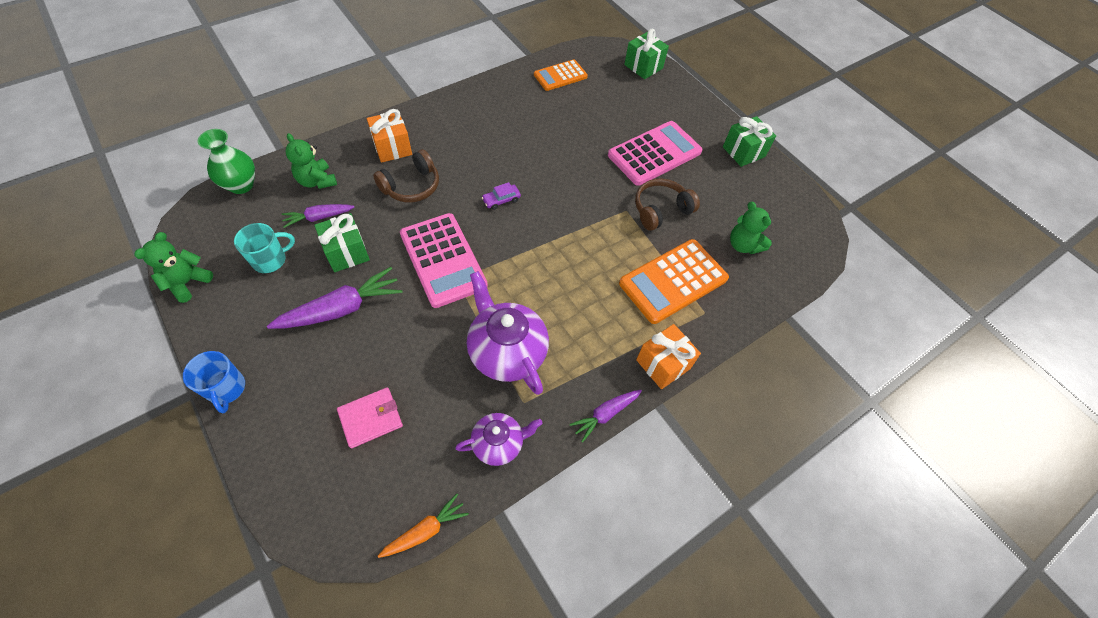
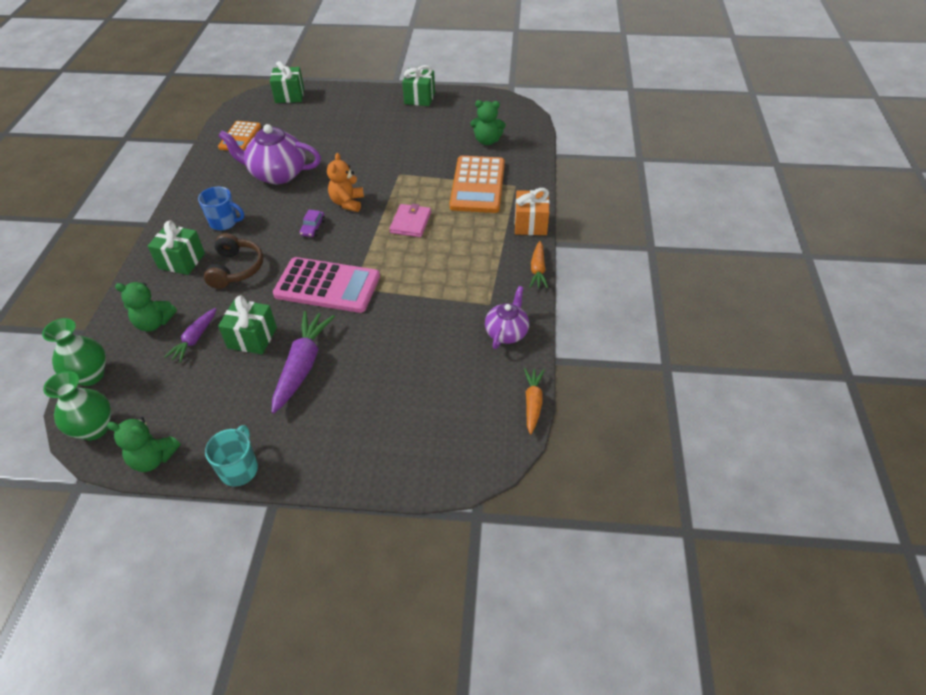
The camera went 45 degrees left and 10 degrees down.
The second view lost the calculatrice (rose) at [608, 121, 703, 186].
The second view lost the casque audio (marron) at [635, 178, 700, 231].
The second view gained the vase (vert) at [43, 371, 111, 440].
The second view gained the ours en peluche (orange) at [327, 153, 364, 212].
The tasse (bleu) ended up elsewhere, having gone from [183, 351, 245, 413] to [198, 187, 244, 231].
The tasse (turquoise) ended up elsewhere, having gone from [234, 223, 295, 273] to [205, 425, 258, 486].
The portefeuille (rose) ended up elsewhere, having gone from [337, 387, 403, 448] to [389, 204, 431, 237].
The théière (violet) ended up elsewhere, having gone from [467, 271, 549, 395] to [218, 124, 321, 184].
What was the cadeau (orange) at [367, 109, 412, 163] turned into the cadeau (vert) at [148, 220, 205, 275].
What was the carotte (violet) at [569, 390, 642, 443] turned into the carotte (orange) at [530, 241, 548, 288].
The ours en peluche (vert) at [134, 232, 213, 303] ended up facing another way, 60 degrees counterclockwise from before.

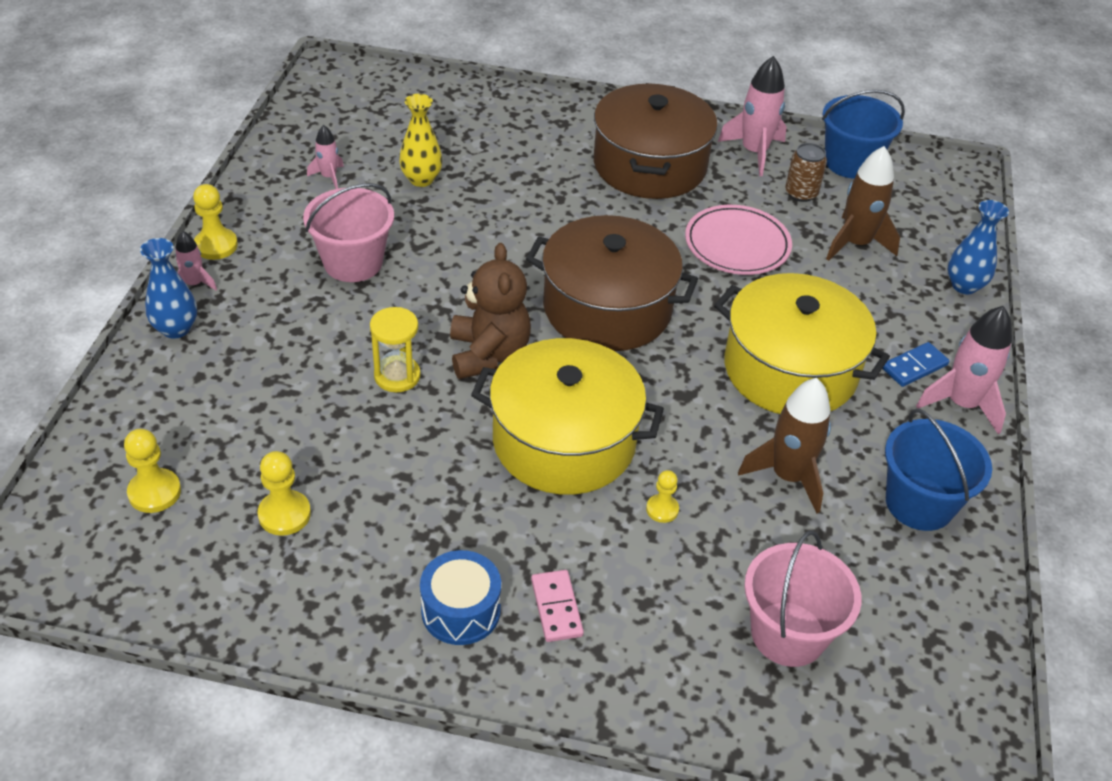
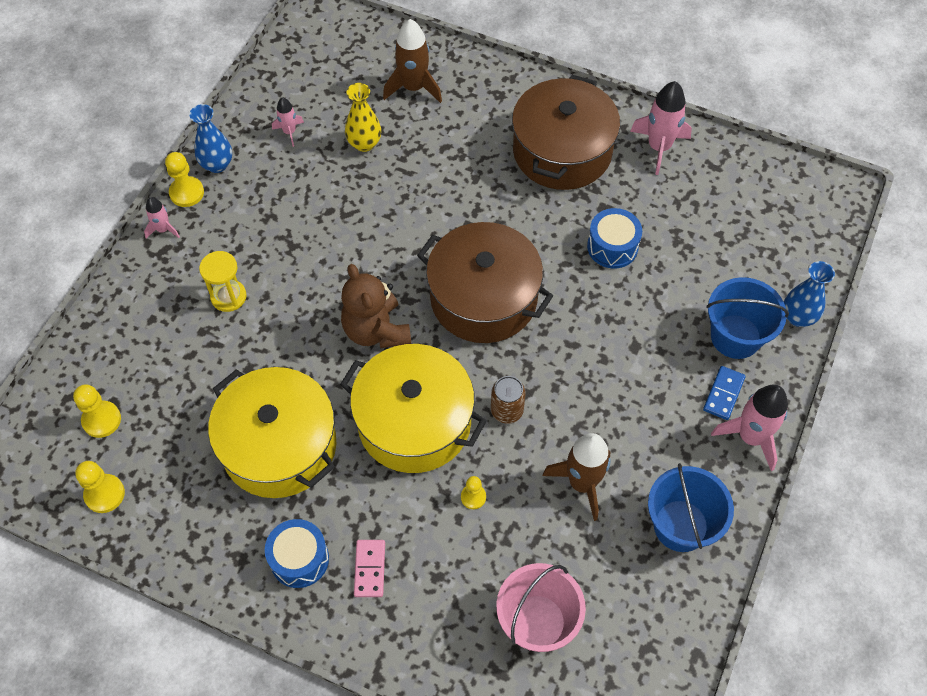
The camera went 15 degrees right and 15 degrees up.
The second view lost the seau (rose) at [303, 183, 394, 282].
The vase (bleu) ended up elsewhere, having gone from [140, 238, 197, 339] to [189, 104, 232, 173].
The pion (jaune) ended up elsewhere, having gone from [258, 451, 311, 536] to [75, 461, 125, 513].
The sablier (jaune) ended up elsewhere, having gone from [370, 307, 421, 392] to [199, 251, 247, 312].
The marmite (jaune) ended up elsewhere, having gone from [714, 273, 890, 414] to [208, 367, 336, 498].
The canette (marron) ended up elsewhere, having gone from [785, 143, 827, 202] to [491, 376, 526, 424].
The seau (bleu) ended up elsewhere, having gone from [822, 90, 905, 179] to [706, 277, 789, 359].
The fusée (marron) ended up elsewhere, having gone from [826, 146, 900, 261] to [383, 19, 442, 103].
Where the assiette (rose) stood at [685, 205, 792, 275], the tambour (bleu) came to stand at [587, 208, 642, 269].
The ours en peluche (marron) at [450, 243, 531, 379] ended up facing another way, 150 degrees clockwise from before.
The domino (bleu) at [882, 342, 949, 387] ended up facing another way, 45 degrees counterclockwise from before.

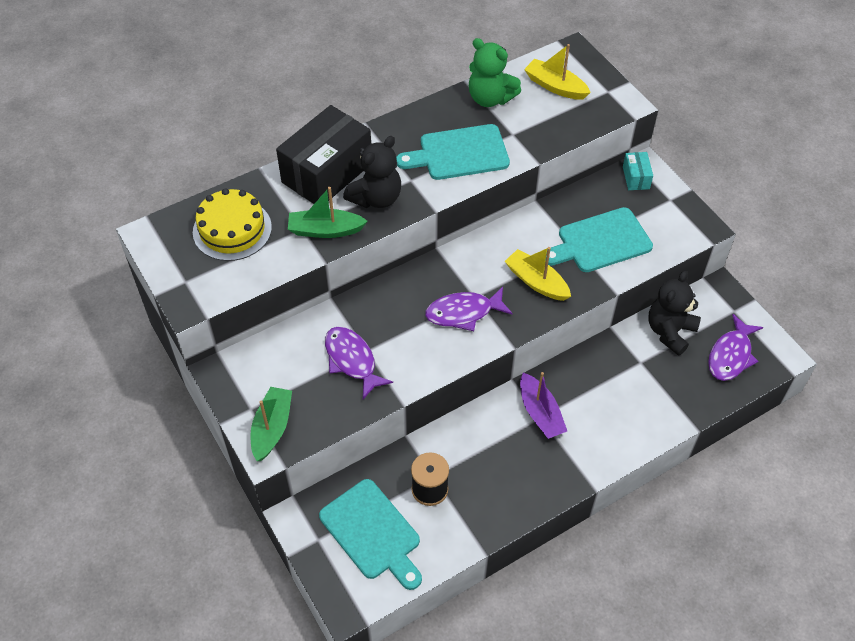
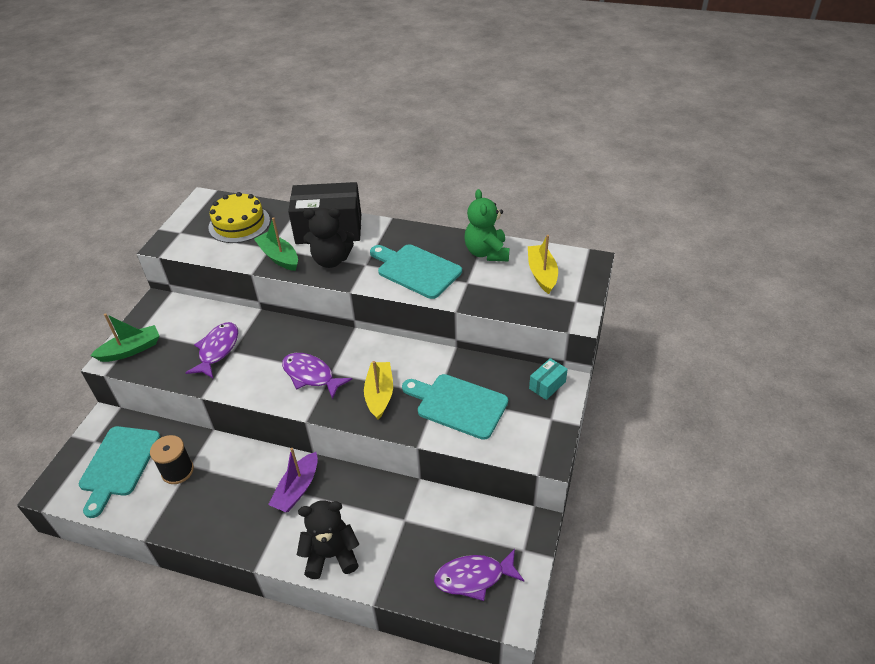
The camera went 50 degrees right and 10 degrees down.
The ours en peluche (noir) ended up elsewhere, having gone from [648, 271, 701, 356] to [297, 500, 359, 579].

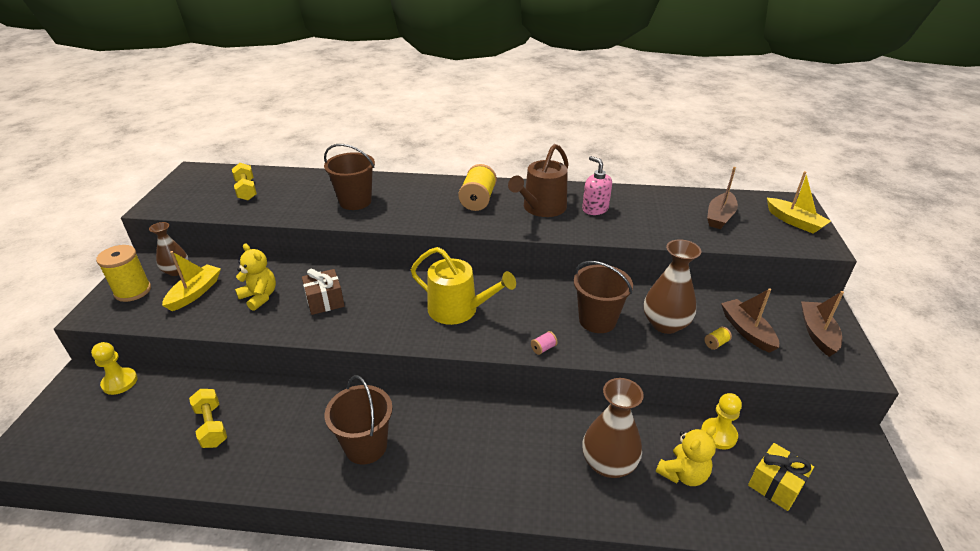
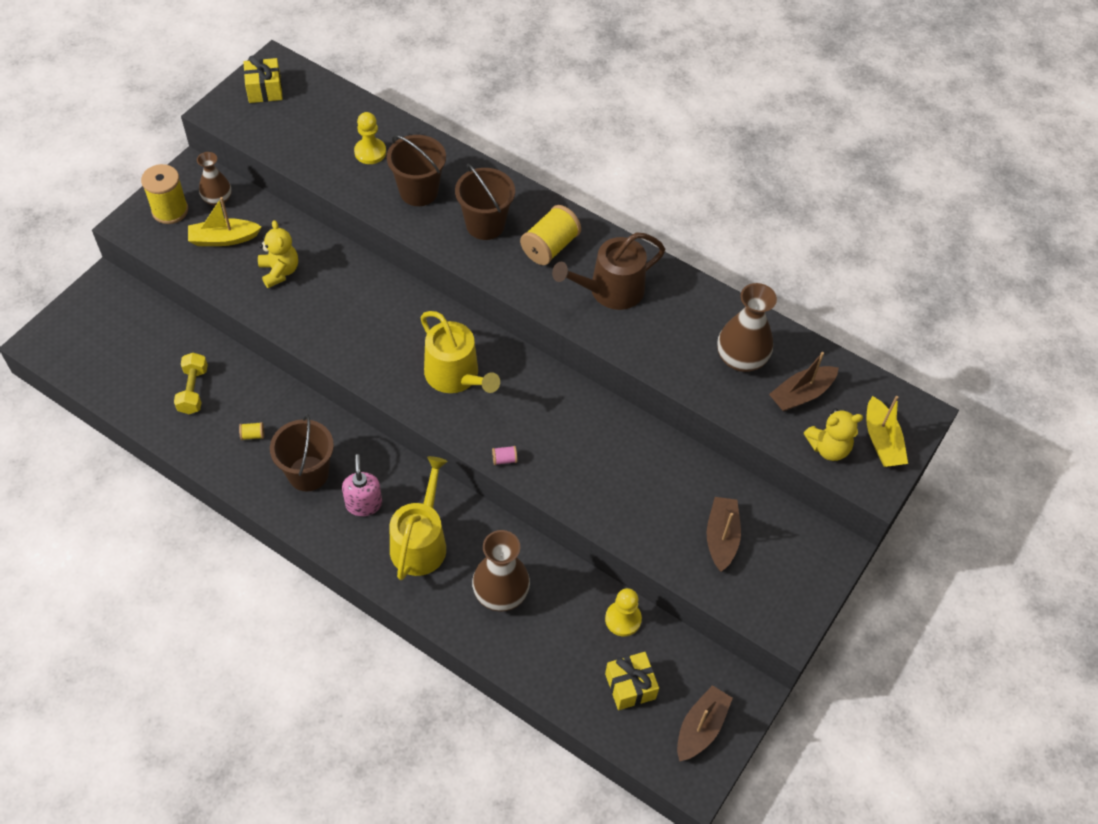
The camera went 25 degrees right and 20 degrees up.
The second view lost the haltère (jaune) at [232, 163, 257, 201].
The second view lost the cadeau (marron) at [302, 269, 344, 315].
The second view gained the cadeau (jaune) at [244, 55, 283, 103].
The second view gained the arrosoir (jaune) at [390, 456, 447, 580].
The pion (jaune) ended up elsewhere, having gone from [91, 342, 138, 395] to [354, 112, 386, 164].
The seau (marron) ended up elsewhere, having gone from [574, 261, 633, 333] to [455, 163, 515, 240].
The distributeur de savon (rose) ended up elsewhere, having gone from [582, 156, 612, 215] to [342, 454, 382, 516].
The vase (marron) ended up elsewhere, having gone from [644, 239, 701, 334] to [717, 283, 777, 372].
The ours en peluche (jaune) ended up elsewhere, having gone from [656, 426, 716, 486] to [804, 408, 863, 461].
The bobine (jaune) ended up elsewhere, having gone from [704, 327, 732, 350] to [239, 422, 264, 440].
The bateau (marron) ended up elsewhere, having gone from [801, 291, 844, 357] to [677, 685, 733, 761].
The bateau (jaune) at [162, 251, 221, 311] ended up facing another way, 150 degrees counterclockwise from before.

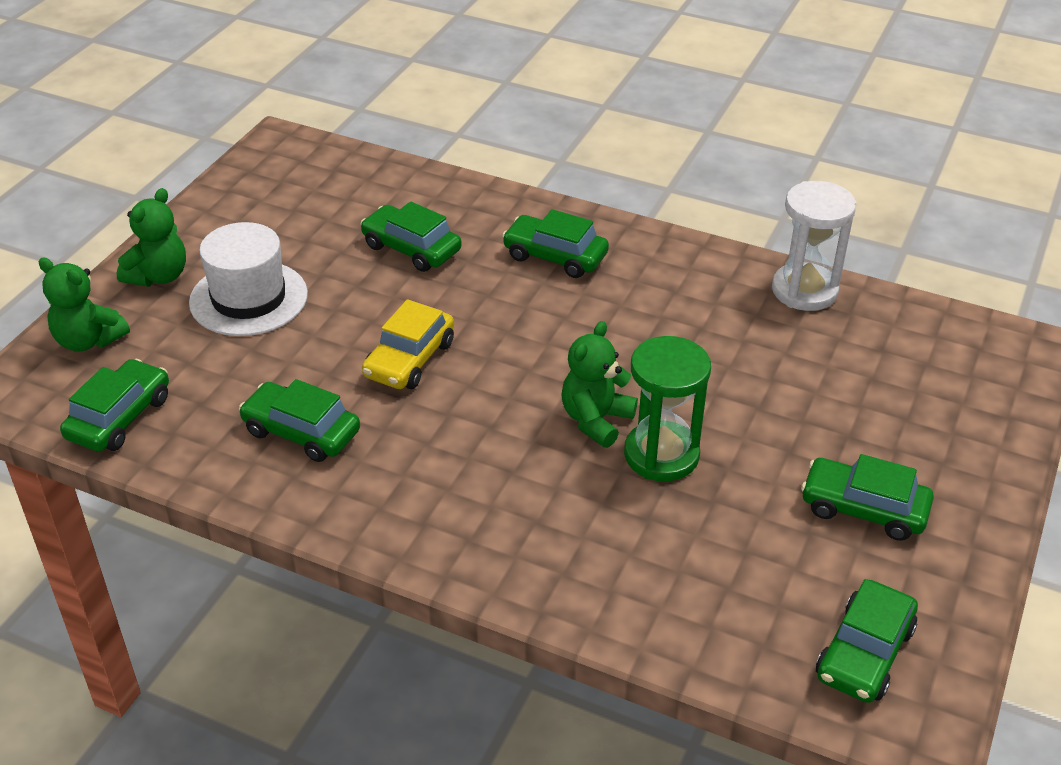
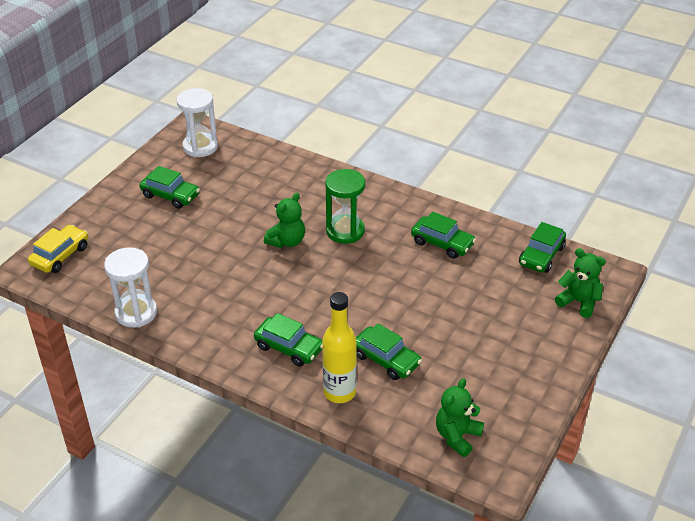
The camera went 175 degrees left and 0 degrees up.
The second view lost the chapeau (blanc) at [189, 222, 308, 336].
The second view gained the bouteille (jaune) at [322, 292, 357, 403].
The ours en peluche (vert) ended up elsewhere, having gone from [117, 188, 186, 287] to [436, 378, 484, 457].
The voiture (jaune) ended up elsewhere, having gone from [362, 299, 454, 389] to [28, 225, 88, 273].
The sablier (vert) ended up elsewhere, having gone from [624, 336, 711, 481] to [325, 169, 365, 244].
Where the voiture (vert) stood at [816, 579, 918, 703], the sablier (blanc) came to stand at [177, 88, 218, 157].

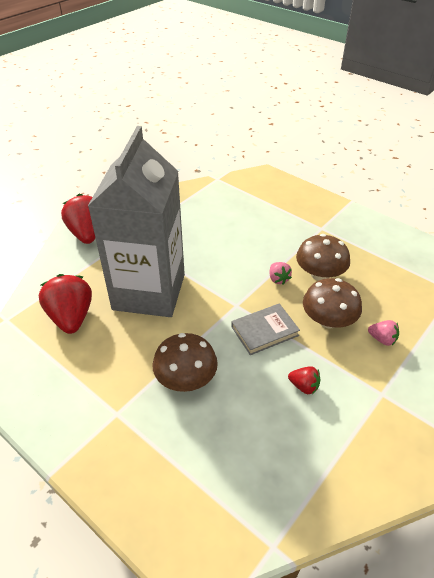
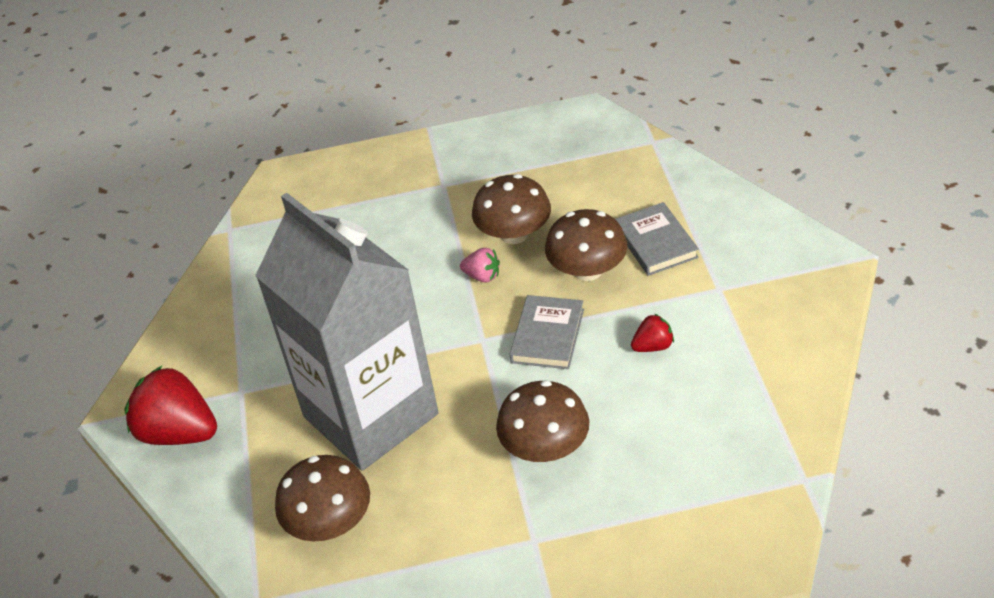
The camera went 45 degrees left and 0 degrees up.
Where the fraise (rouge) stood at [39, 274, 92, 334], the champignon (marron) came to stand at [275, 455, 370, 541].
Where the fraise (rose) stood at [368, 320, 399, 346], the livre (gris) came to stand at [615, 202, 699, 276].

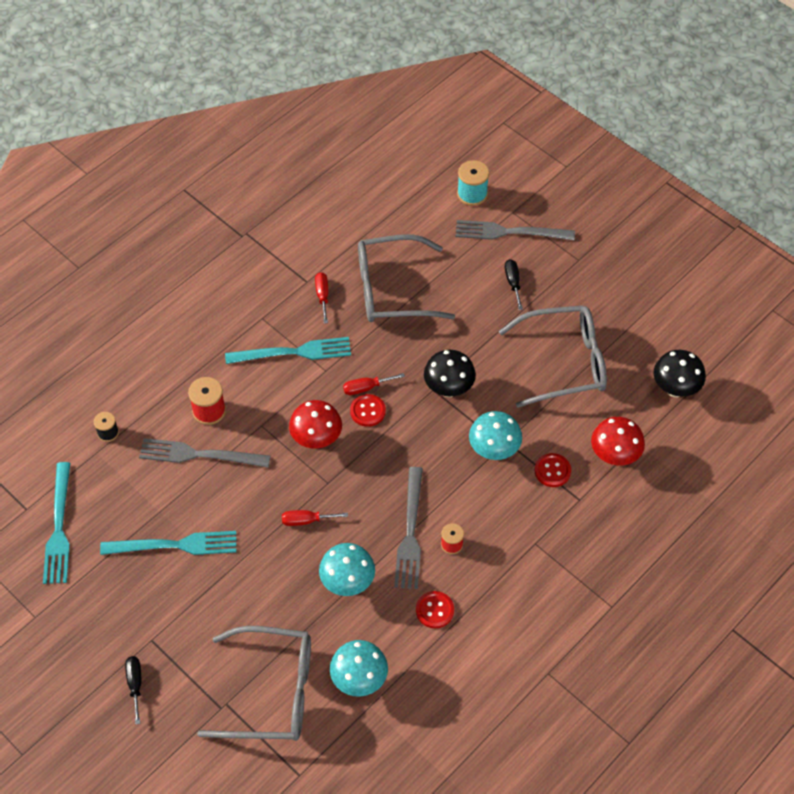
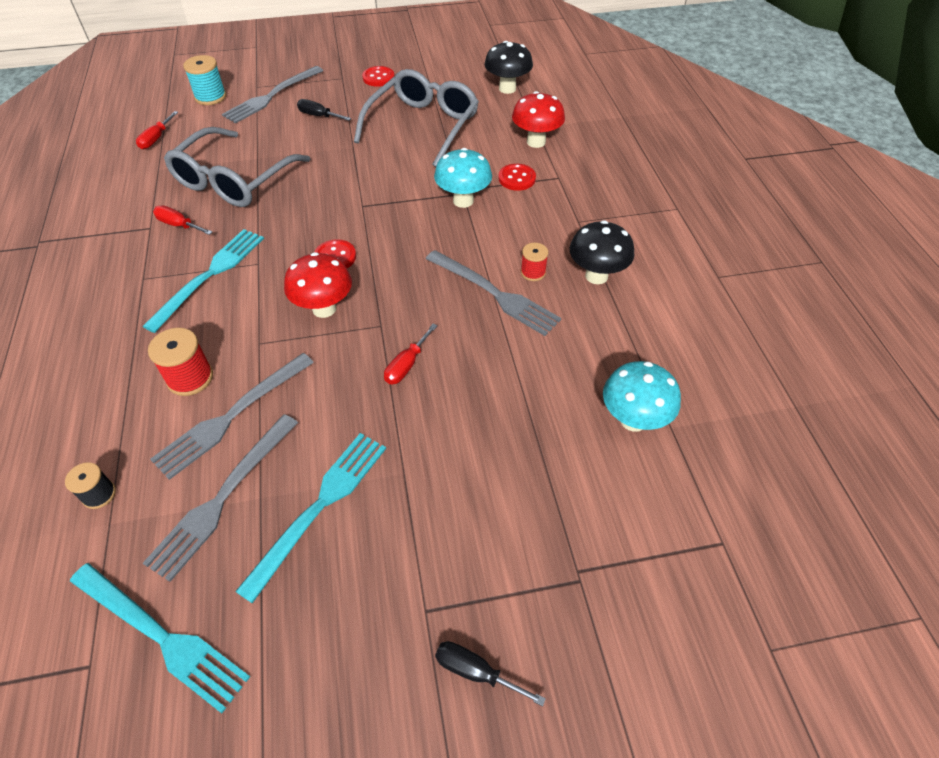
The camera went 55 degrees left and 5 degrees down.
The second view lost the lunettes (gris) at [197, 626, 311, 741].
The second view lost the champignon (turquoise) at [319, 543, 375, 596].
The second view gained the fourchette (gris) at [143, 414, 298, 582].
The tournevis (rouge) ended up elsewhere, having gone from [343, 373, 405, 395] to [136, 111, 178, 149].
The bouton (rouge) ended up elsewhere, having gone from [416, 591, 454, 628] to [362, 66, 395, 87].
The champignon (noir) ended up elsewhere, having gone from [424, 350, 476, 397] to [570, 220, 634, 284].

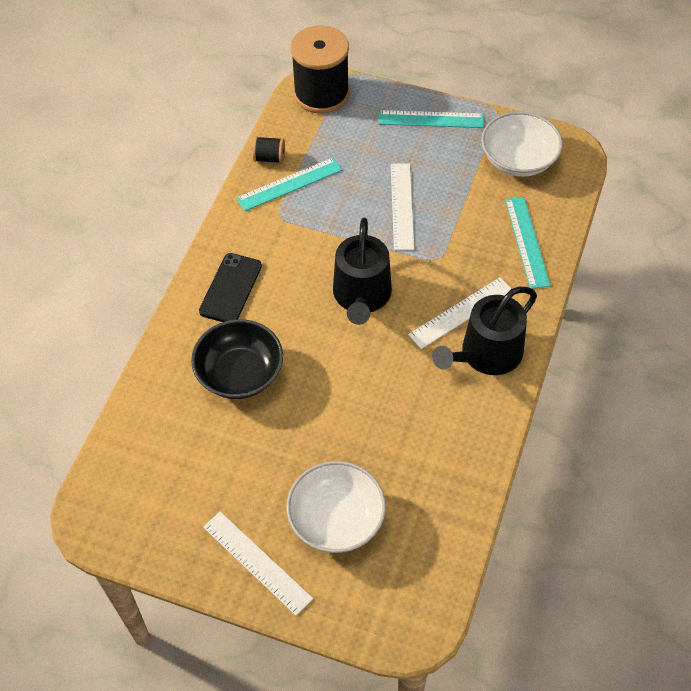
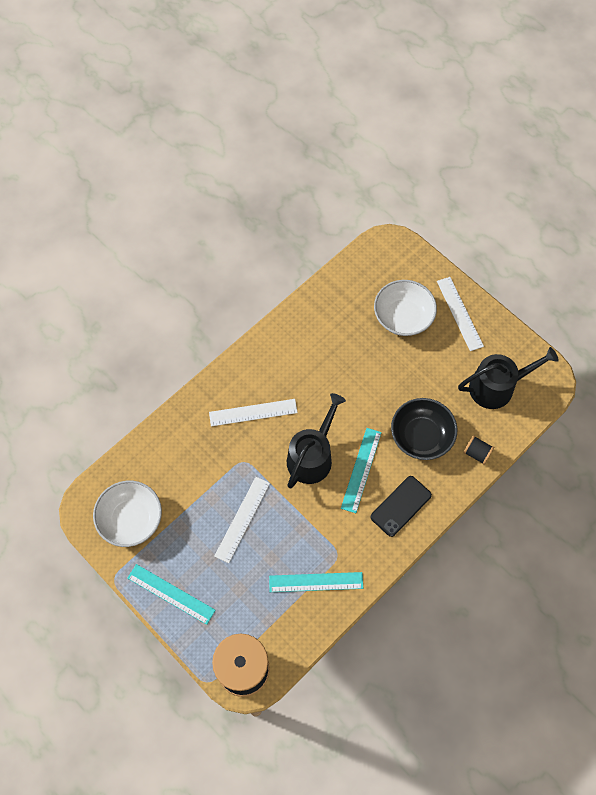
The camera went 155 degrees left and 10 degrees up.
The bobine (noir) ended up elsewhere, having gone from [253, 136, 285, 164] to [463, 435, 494, 465].
The arrosoir (noir) ended up elsewhere, having gone from [432, 287, 537, 375] to [458, 347, 559, 409].
The règle (turquoise) ended up elsewhere, having gone from [505, 197, 550, 289] to [341, 428, 382, 513].

